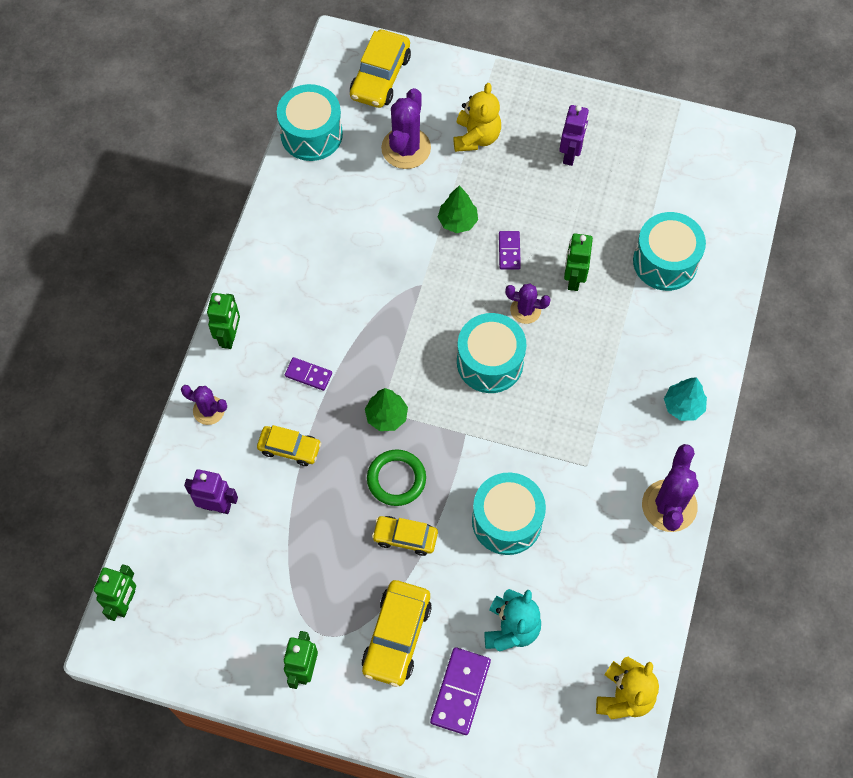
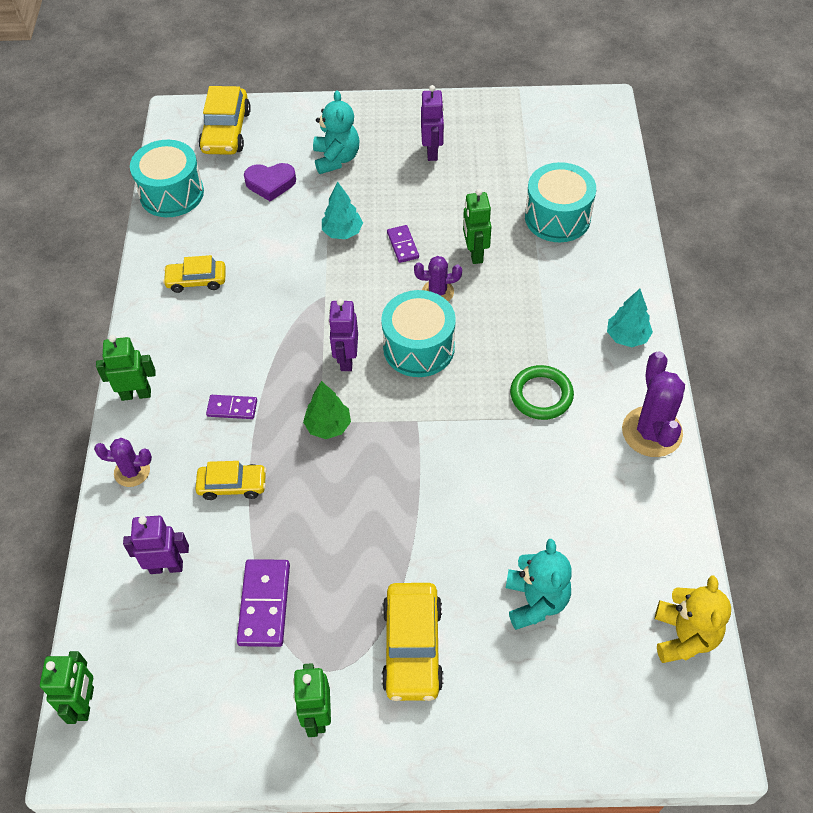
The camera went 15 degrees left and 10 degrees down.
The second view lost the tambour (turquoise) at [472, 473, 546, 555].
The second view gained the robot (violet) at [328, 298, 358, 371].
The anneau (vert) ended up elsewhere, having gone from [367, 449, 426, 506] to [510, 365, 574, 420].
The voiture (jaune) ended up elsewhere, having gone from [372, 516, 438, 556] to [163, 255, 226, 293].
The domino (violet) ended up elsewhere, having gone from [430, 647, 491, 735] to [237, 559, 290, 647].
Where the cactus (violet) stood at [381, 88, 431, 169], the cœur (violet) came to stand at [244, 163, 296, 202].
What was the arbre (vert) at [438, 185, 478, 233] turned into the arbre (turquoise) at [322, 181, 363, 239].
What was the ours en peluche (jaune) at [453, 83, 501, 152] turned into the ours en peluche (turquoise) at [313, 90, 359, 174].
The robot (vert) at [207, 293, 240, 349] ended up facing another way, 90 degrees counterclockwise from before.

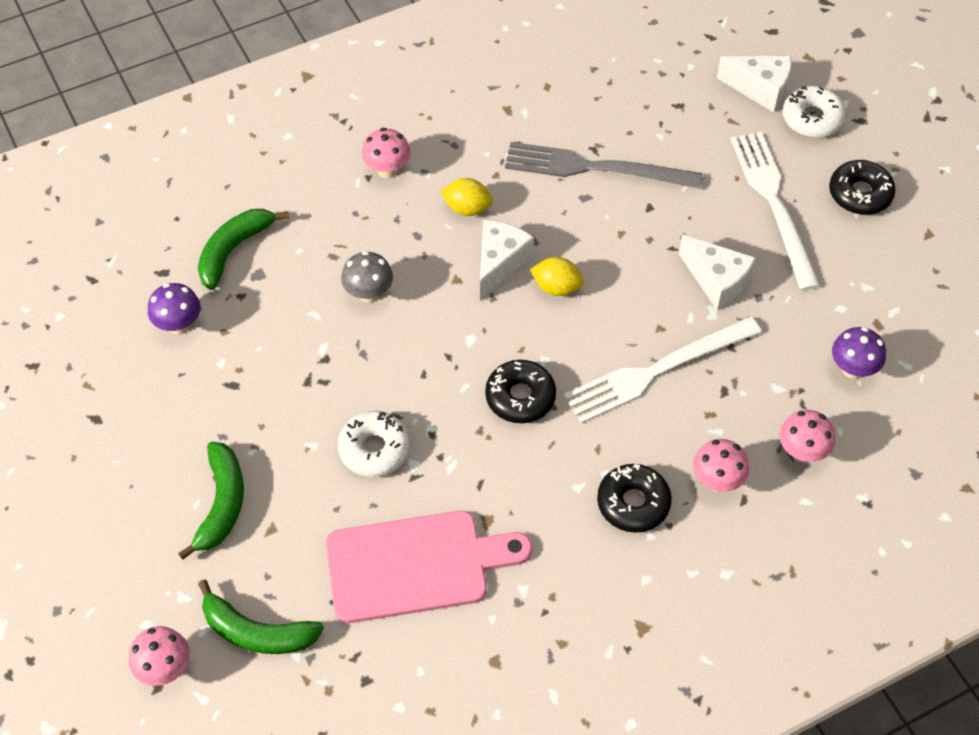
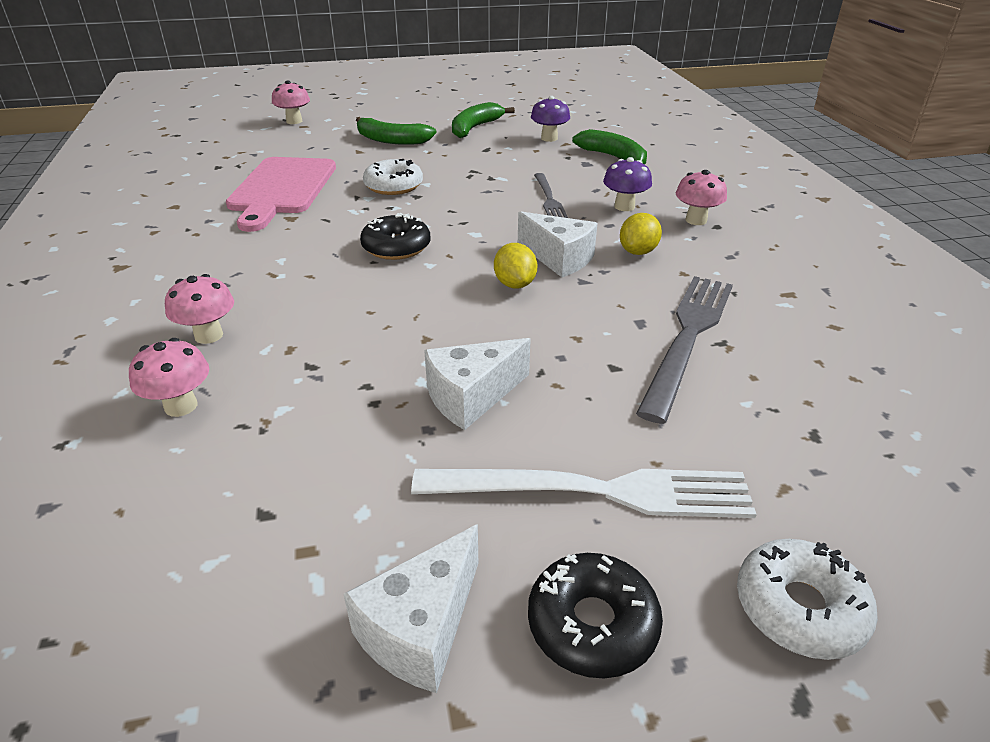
The camera went 105 degrees right and 20 degrees down.
The second view lost the fourchette (blanc) at [564, 316, 761, 424].
The second view lost the beignet (noir) at [597, 464, 672, 533].
The banane (vert) ended up elsewhere, having gone from [198, 580, 324, 654] to [452, 102, 515, 138].
The fromage (blanc) ended up elsewhere, having gone from [717, 56, 792, 113] to [344, 524, 478, 693].
The champignon (violet) ended up elsewhere, having gone from [832, 327, 886, 379] to [603, 157, 652, 211].
Where the champignon (gris) stood at [341, 251, 393, 303], the fourchette (gris) came to stand at [534, 173, 568, 218].
The citron (jaune) at [530, 257, 584, 296] ended up facing another way, 45 degrees counterclockwise from before.

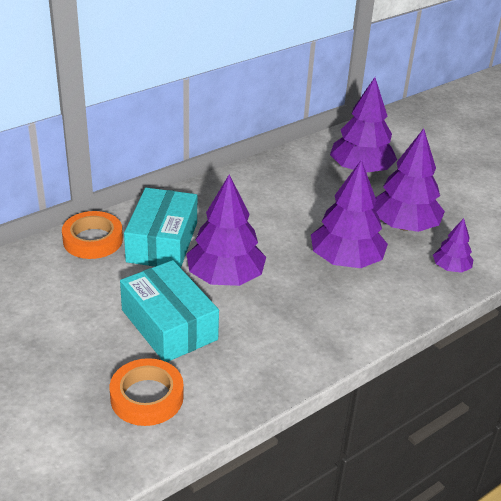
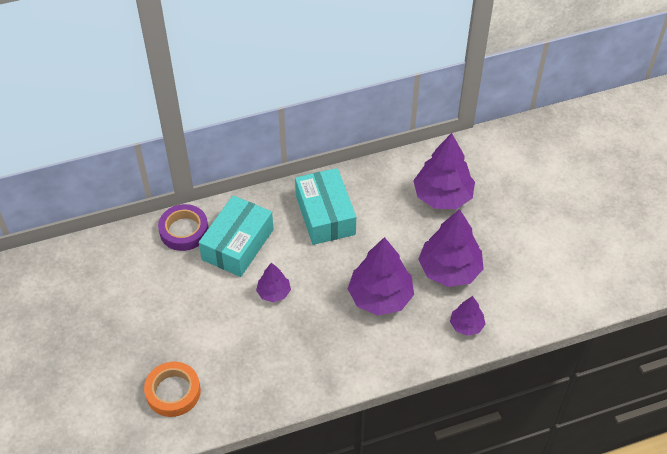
The camera went 20 degrees right and 15 degrees up.
The boîte (turquoise) ended up elsewhere, having gone from [120, 260, 219, 362] to [295, 168, 356, 245].
What was the ruban adhésif (orange) at [62, 211, 123, 259] turned into the ruban adhésif (violet) at [158, 204, 208, 251].
The size of the arbre (violet) at [186, 175, 266, 286] changed by a factor of 0.53.

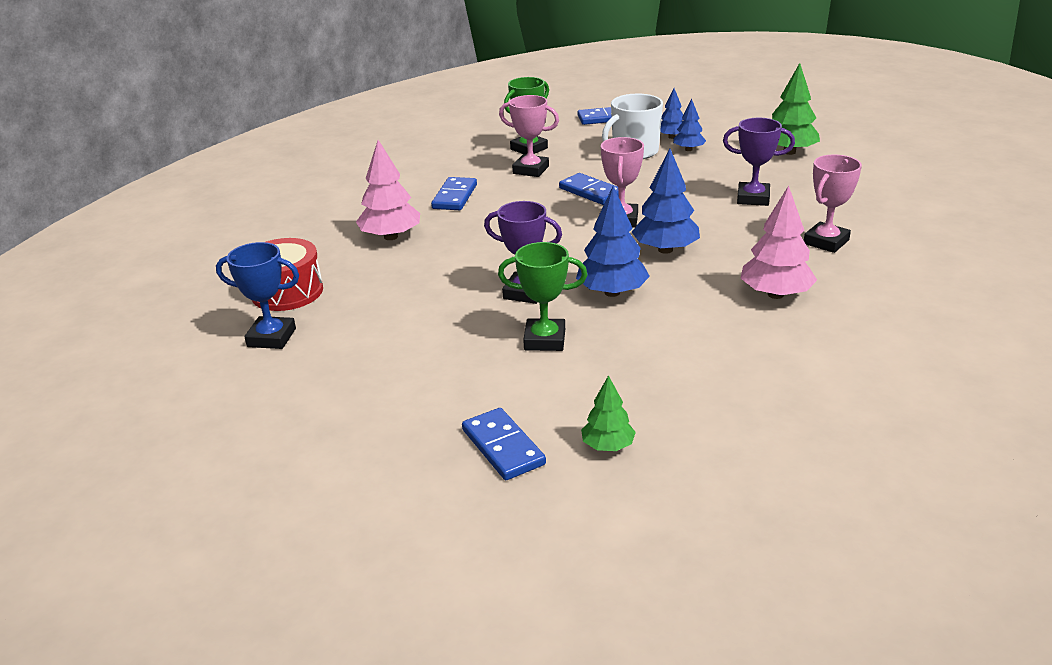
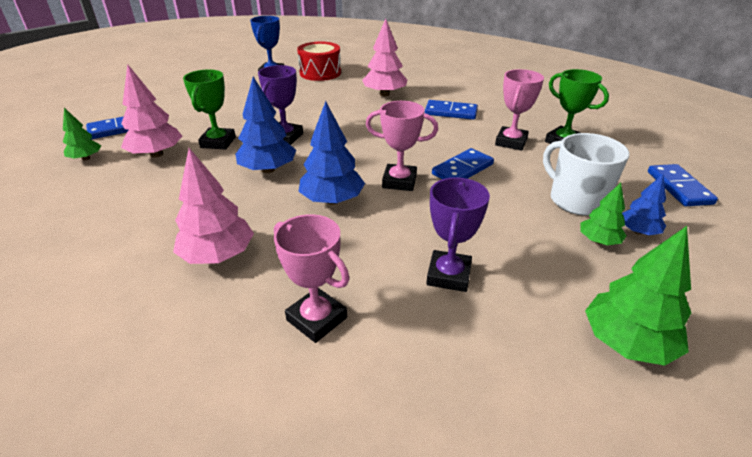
The camera went 90 degrees right and 5 degrees up.
The second view gained the arbre (rose) at [121, 64, 182, 158].
What was the arbre (bleu) at [673, 99, 706, 151] turned into the arbre (vert) at [580, 183, 626, 245].

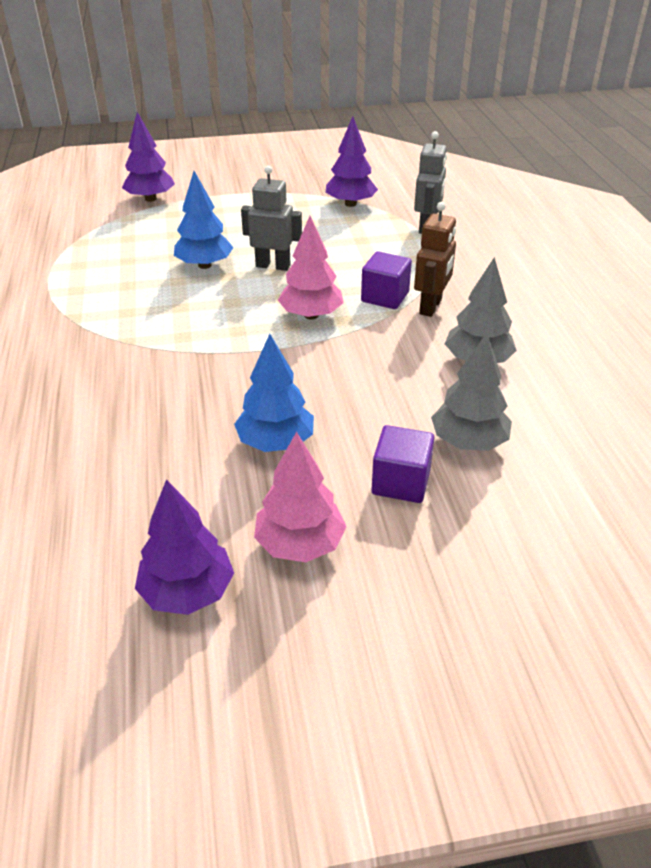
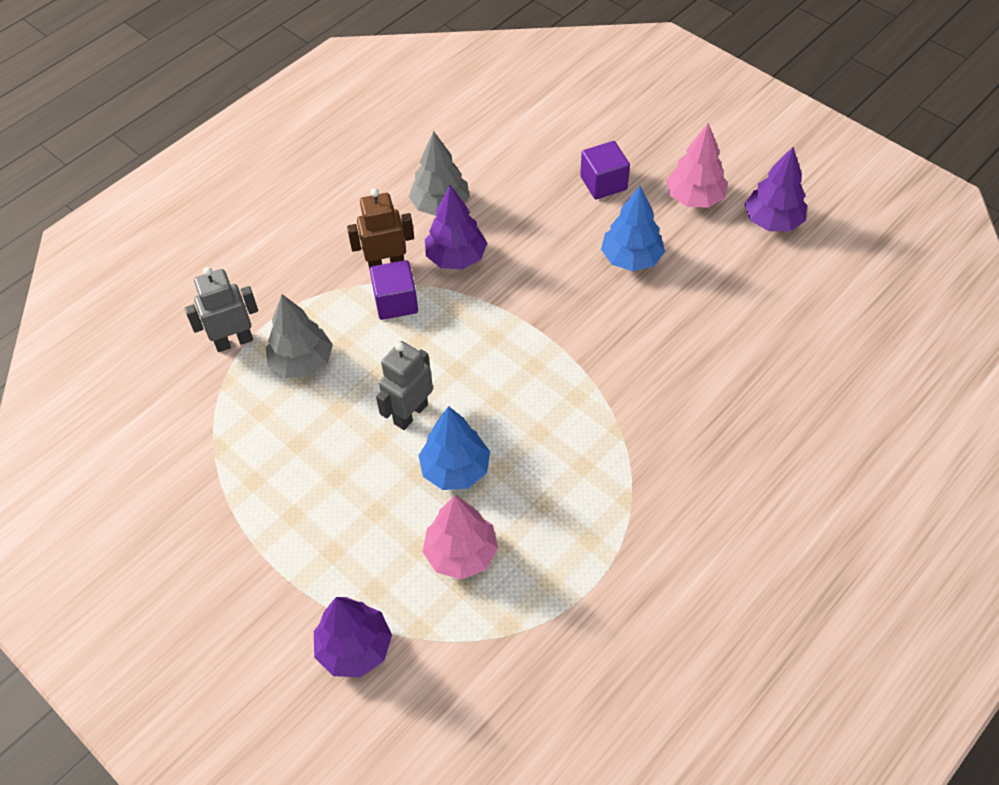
The camera went 125 degrees left and 15 degrees up.
The arbre (rose) ended up elsewhere, having gone from [278, 216, 344, 319] to [423, 495, 498, 579].
The arbre (violet) ended up elsewhere, having gone from [326, 116, 378, 207] to [425, 185, 487, 269].
The arbre (gris) ended up elsewhere, having gone from [431, 333, 512, 451] to [266, 294, 333, 378].
The robot (gris) at [241, 166, 302, 271] ended up facing another way, 60 degrees clockwise from before.

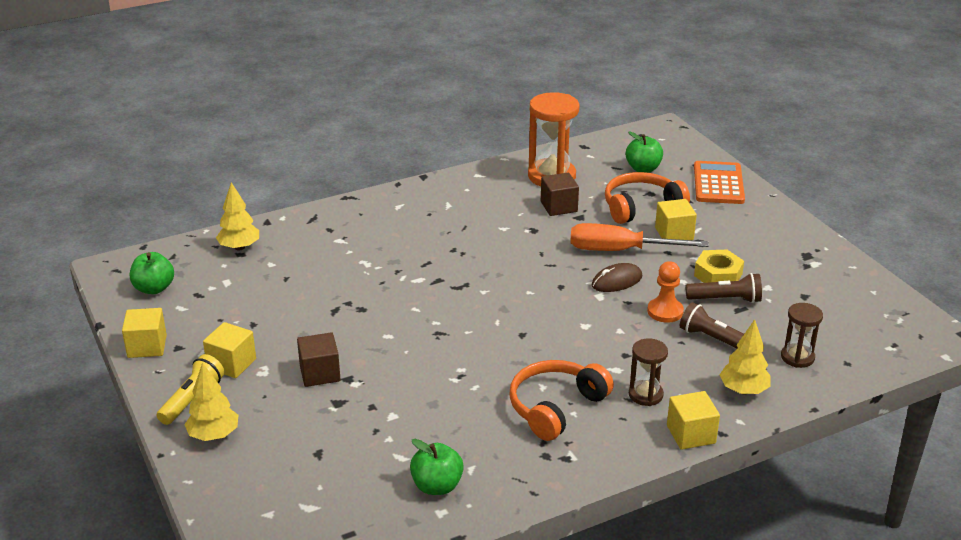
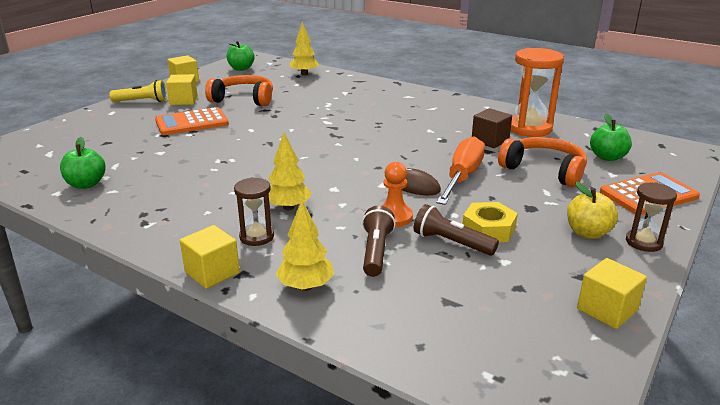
The camera went 60 degrees right and 5 degrees down.
The second view gained the pomme (jaune) at [567, 182, 618, 239].
The arbre (jaune) ended up elsewhere, having gone from [184, 363, 238, 441] to [268, 133, 312, 210].
The casque audio (orange) ended up elsewhere, having gone from [509, 360, 614, 441] to [205, 75, 273, 106].
The cube (jaune) ended up elsewhere, having gone from [655, 199, 697, 240] to [577, 258, 647, 329].
The sablier (marron) ended up elsewhere, having gone from [781, 303, 823, 368] to [626, 182, 677, 252].
Where the cube (marron) stood at [297, 332, 341, 387], the calculatrice (orange) came to stand at [155, 107, 229, 135].
The tournevis (orange) at [570, 223, 709, 251] ended up facing another way, 45 degrees clockwise from before.
The lampe de poche (marron) at [686, 273, 762, 303] ended up facing another way, 150 degrees clockwise from before.

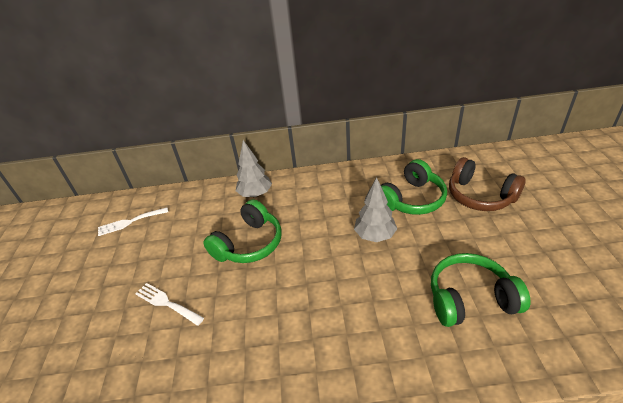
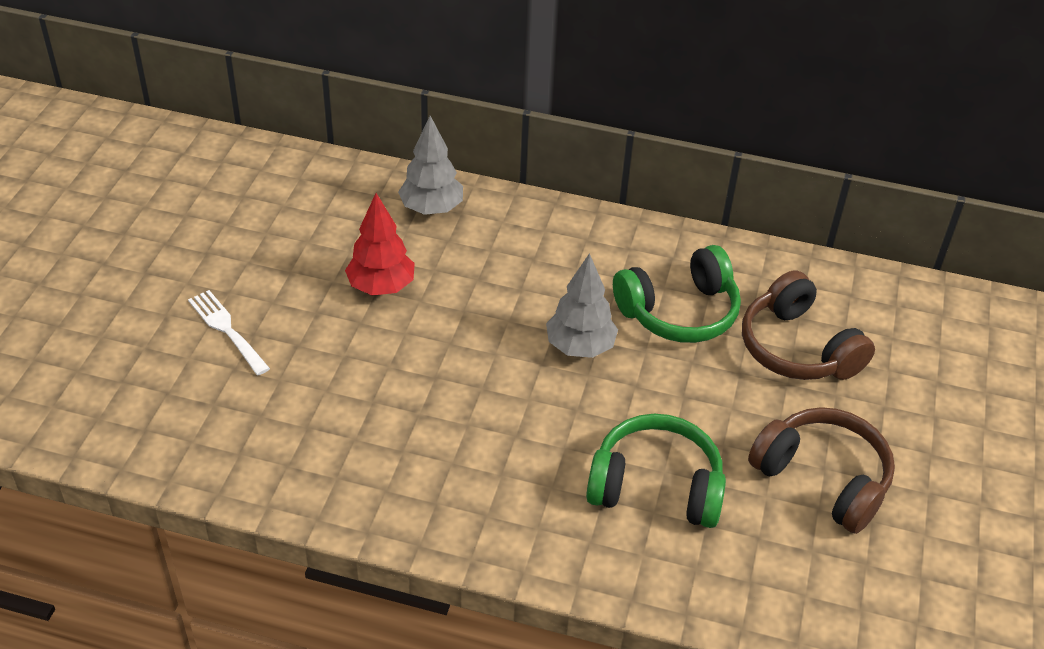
The camera went 15 degrees right and 5 degrees up.
The second view lost the fourchette (blanc) at [98, 207, 168, 236].
The second view gained the casque audio (marron) at [748, 407, 895, 534].
Where the casque audio (vert) stood at [203, 199, 281, 263], the arbre (rouge) came to stand at [345, 193, 415, 295].

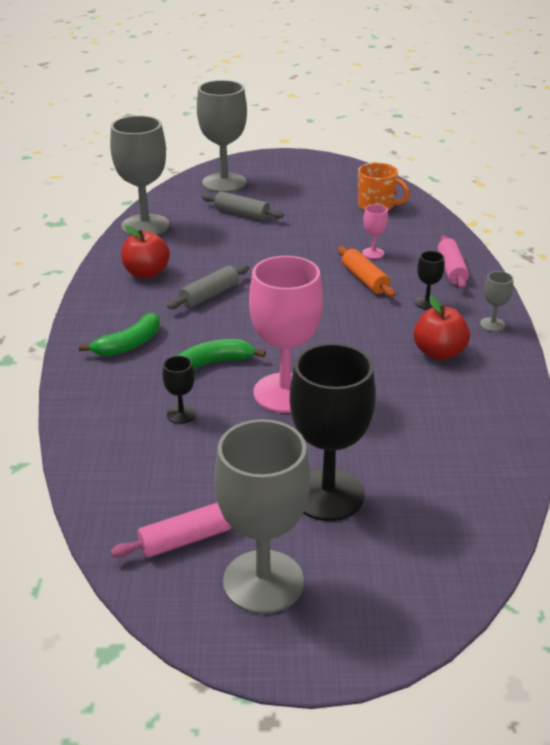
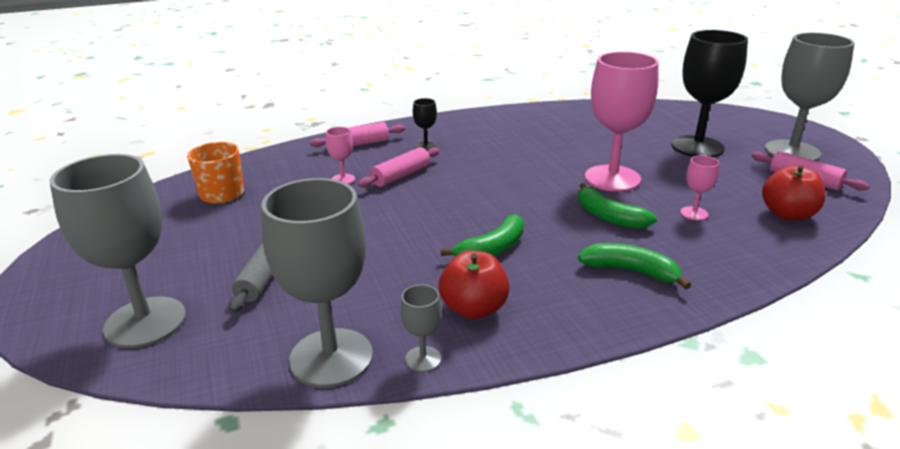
The camera went 110 degrees left and 5 degrees down.
The pomme (rouge) ended up elsewhere, having gone from [413, 295, 470, 360] to [762, 165, 826, 221].
The verre à pied (gris) ended up elsewhere, having gone from [480, 271, 513, 332] to [400, 285, 442, 372].
Where the rouleau à pâtisserie (gris) stood at [167, 265, 249, 309], the banane (vert) came to stand at [441, 214, 524, 256].
What was the verre à pied (noir) at [162, 356, 196, 424] turned into the verre à pied (rose) at [680, 155, 719, 220].
What was the rouleau à pâtisserie (orange) at [338, 246, 395, 297] turned into the rouleau à pâtisserie (rose) at [358, 147, 440, 188].

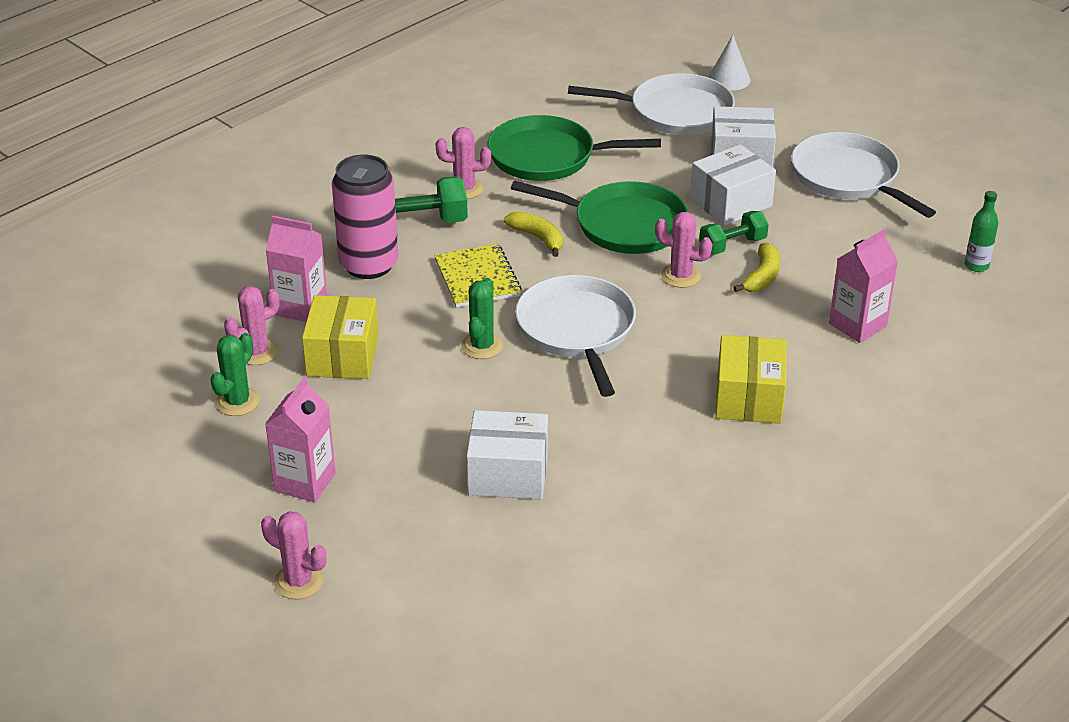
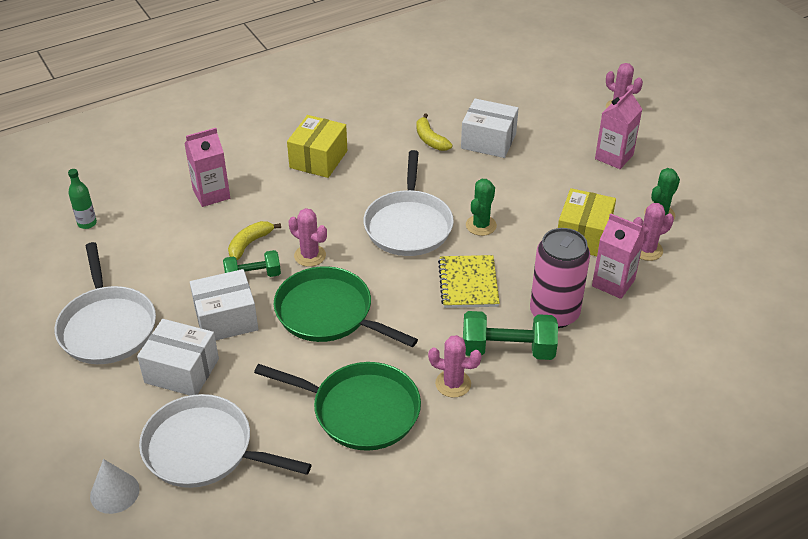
The camera went 165 degrees left and 5 degrees up.
The banane (jaune) ended up elsewhere, having gone from [504, 211, 563, 257] to [416, 113, 452, 151].

